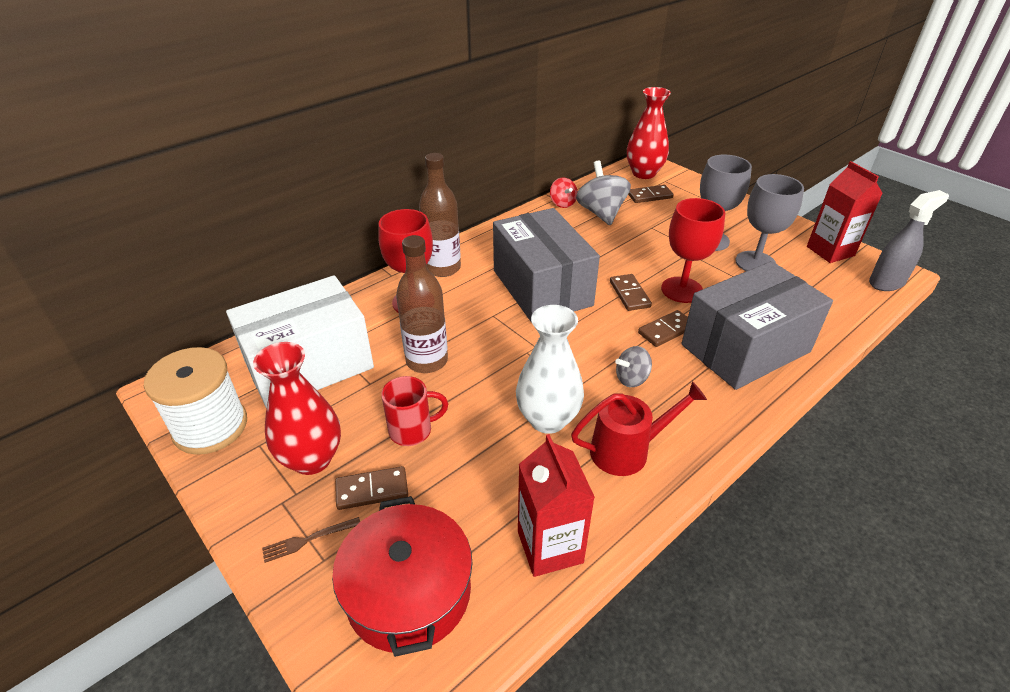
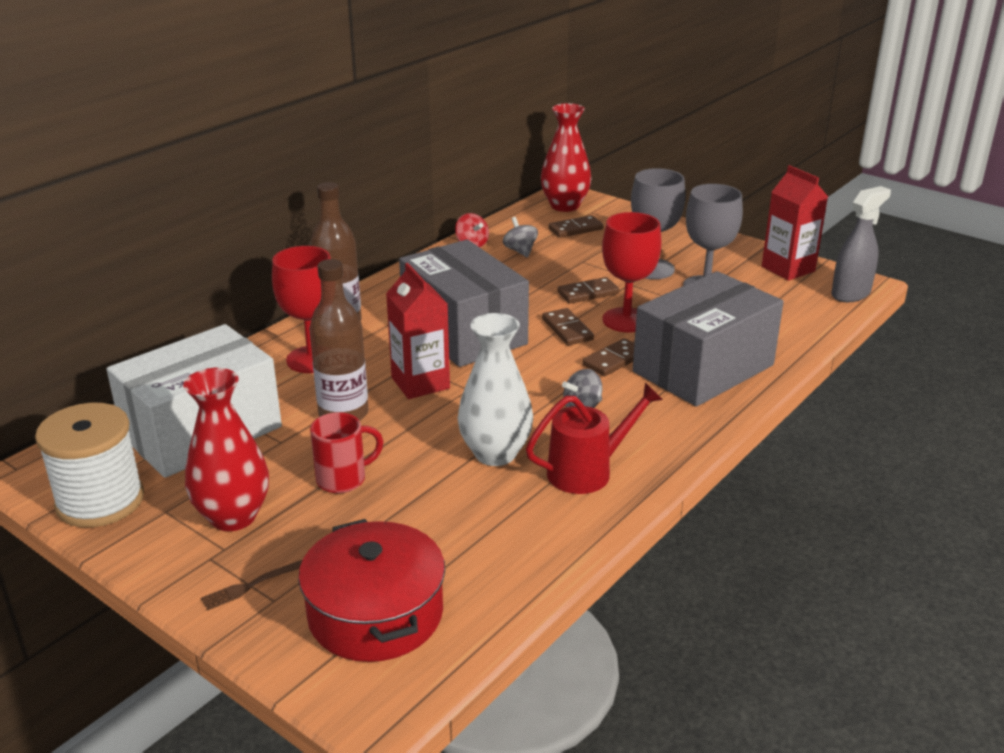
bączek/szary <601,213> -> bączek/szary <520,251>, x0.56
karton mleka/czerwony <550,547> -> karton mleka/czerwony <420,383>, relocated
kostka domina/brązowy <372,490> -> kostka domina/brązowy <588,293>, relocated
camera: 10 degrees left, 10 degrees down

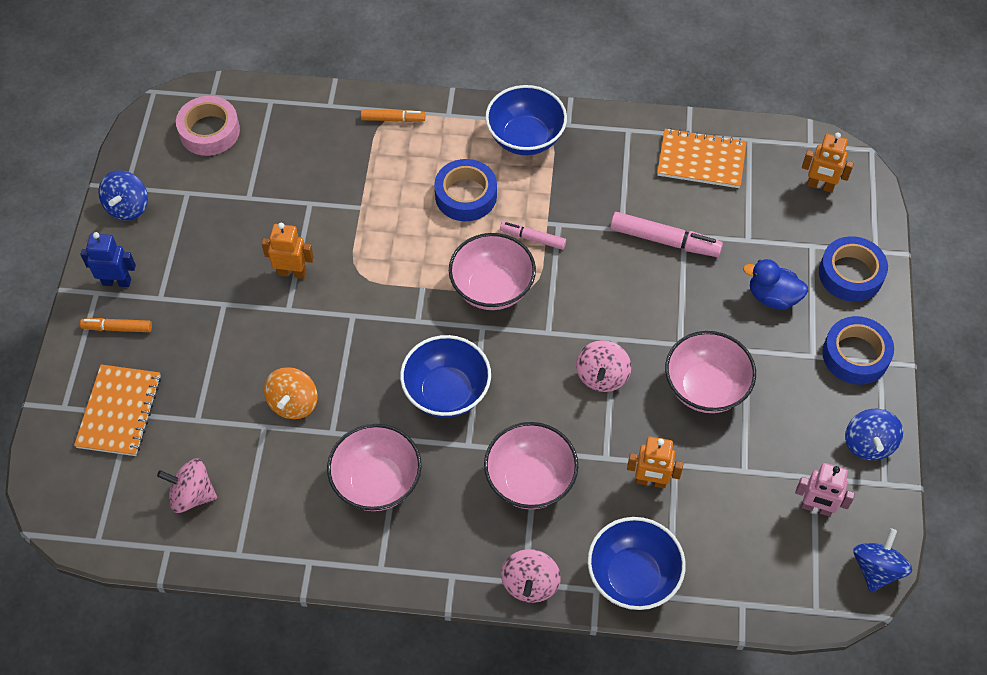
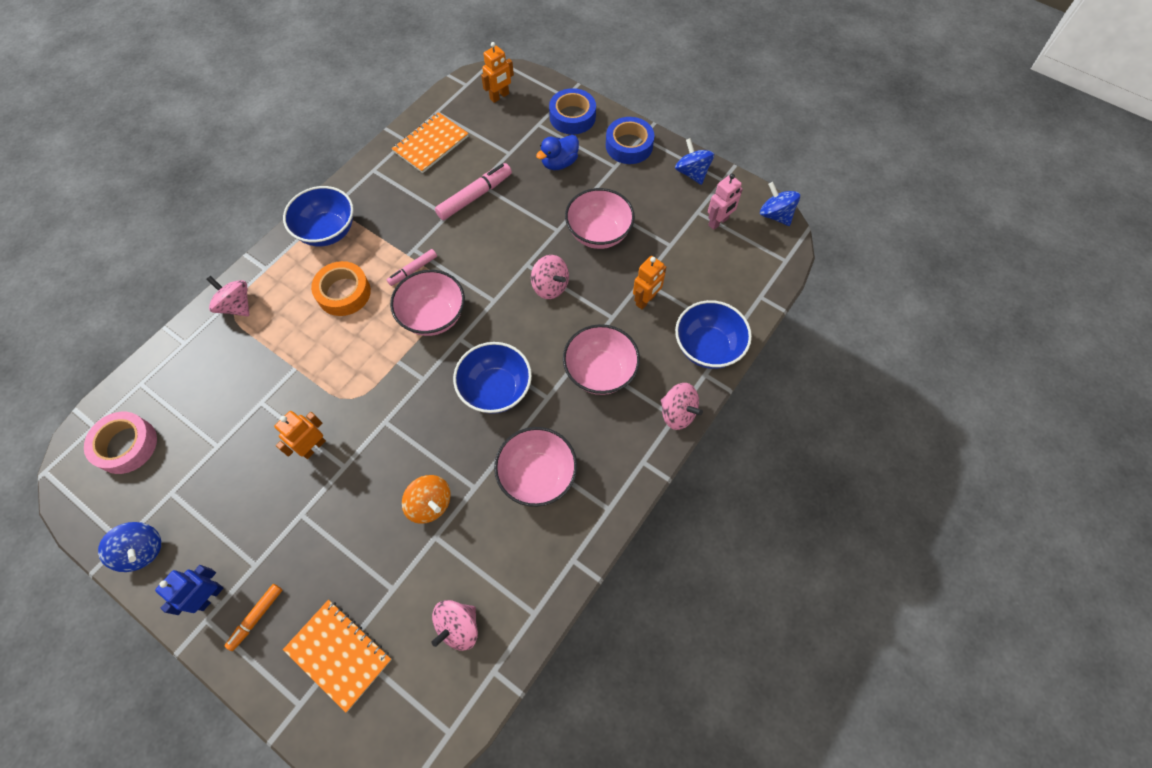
flamaster/pomarańczowy <393,119> -> bączek/różowy <236,306>
taśma klejąca/niebieski <466,195> -> taśma klejąca/pomarańczowy <344,293>
bączek/niebieski <868,444> -> bączek/niebieski <692,173>, 150 degrees counterclockwise
camera: 60 degrees left, 5 degrees up

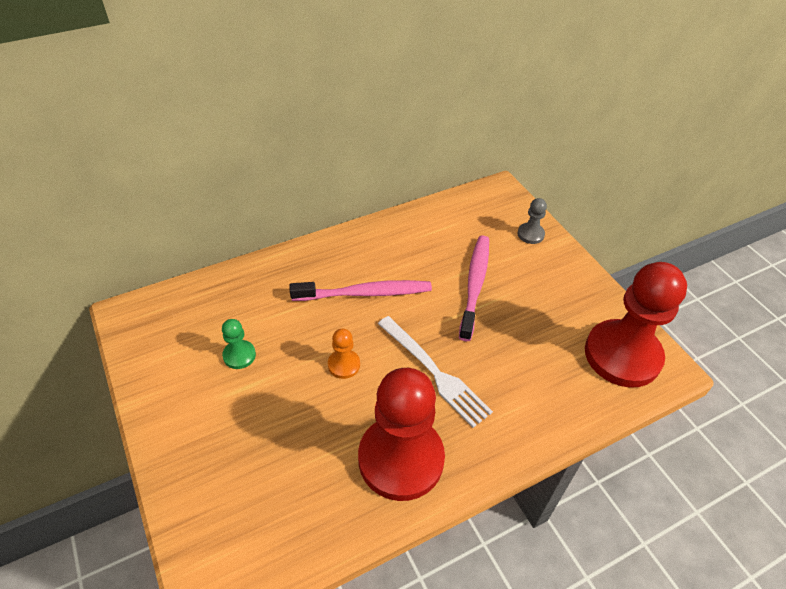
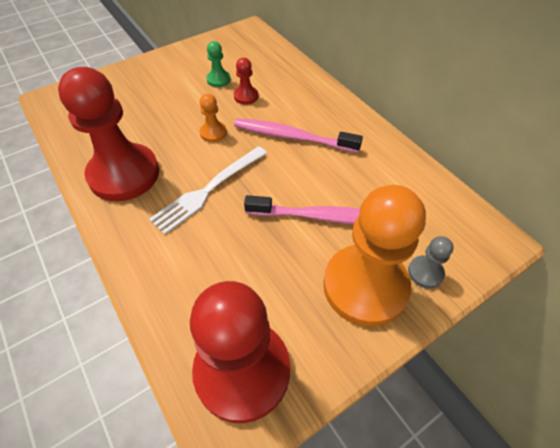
szczoteczka do zębów/różowy <365,293> -> szczoteczka do zębów/różowy <292,137>, 120 degrees clockwise
none -> pionek/czerwony <246,96>
none -> pionek/pomarańczowy <365,286>
camera: 85 degrees right, 5 degrees up

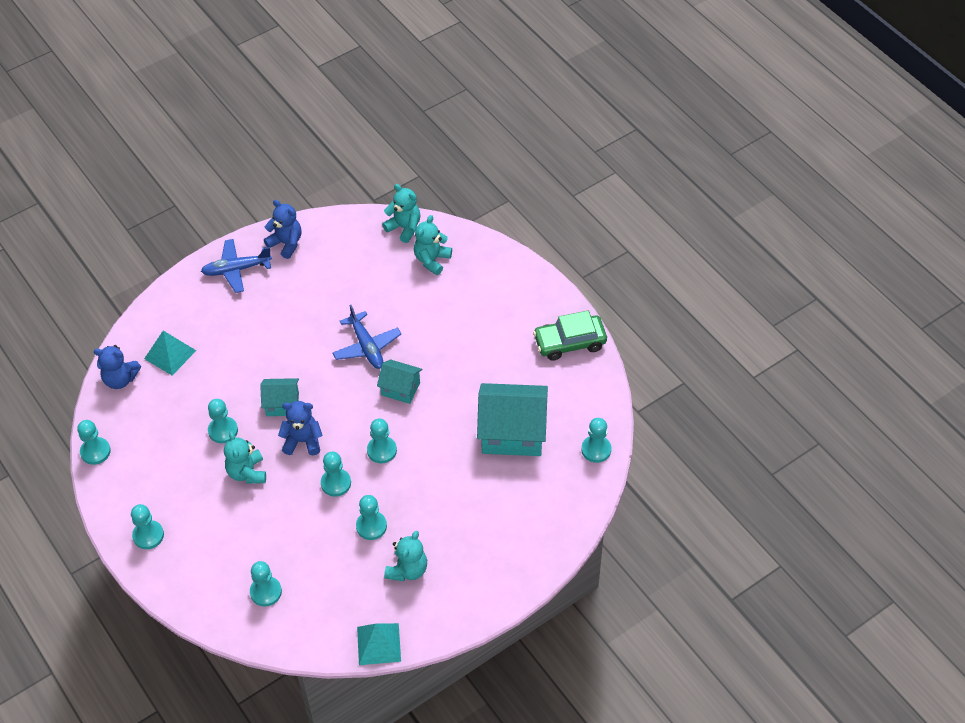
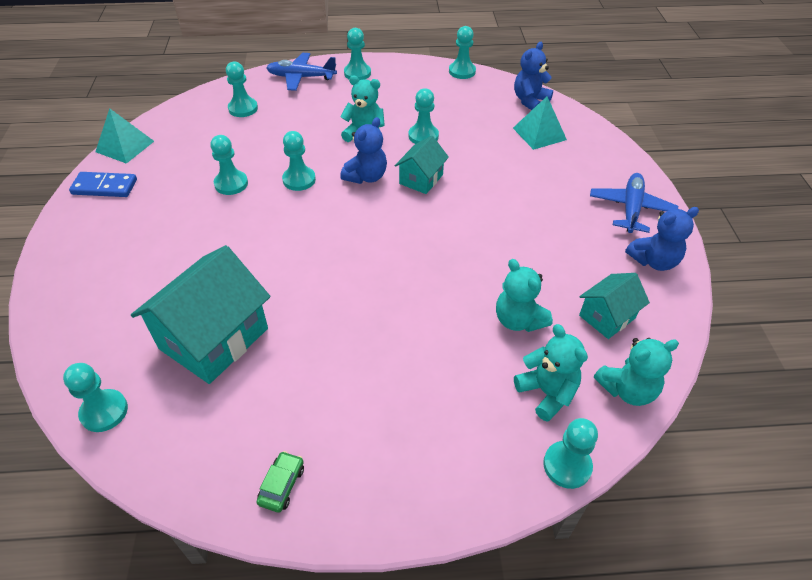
samolot/niebieski <367,347> -> samolot/niebieski <301,77>, relocated
samochód/zielony <570,343> -> samochód/zielony <282,485>, x0.49
domek/turkusowy <400,389> -> domek/turkusowy <607,317>, relocated
pionek/turkusowy <382,450> -> pionek/turkusowy <567,465>, relocated
miś/turkusowy <407,570> -> miś/turkusowy <518,320>, relocated
none -> kostka domina/niebieski <105,187>
camera: 120 degrees right, 5 degrees down

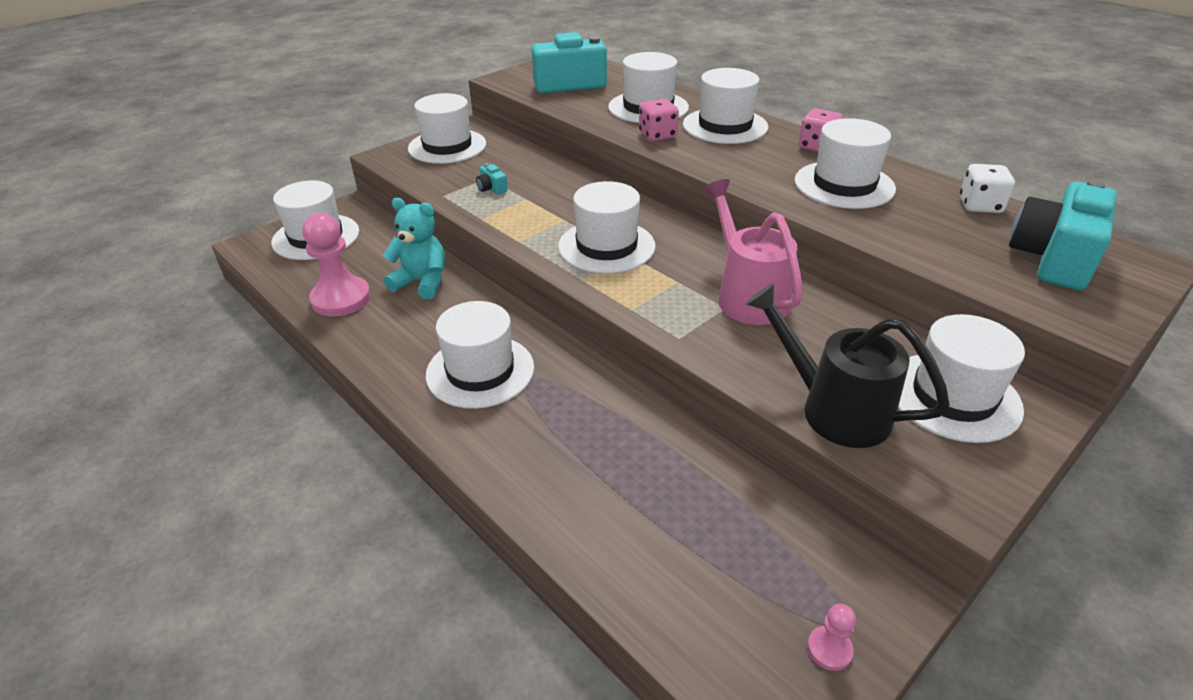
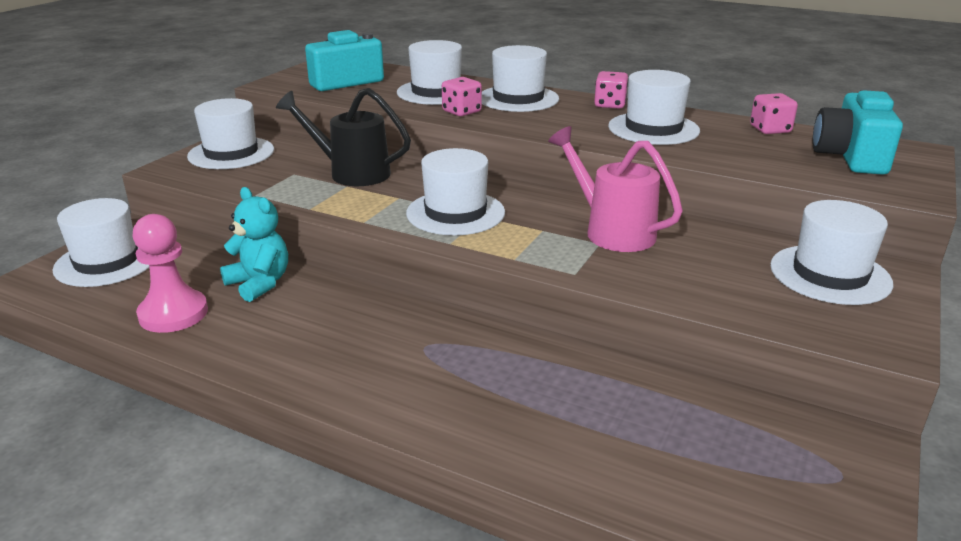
aparat fotograficzny/turkusowy <491,188> -> none
kostka do gry/biały <980,205> -> kostka do gry/różowy <770,130>
miś/turkusowy <422,282> -> miś/turkusowy <259,283>, 45 degrees clockwise
konewka/czarny <833,409> -> konewka/czarny <351,173>, relocated
kapelusz/biały <480,371> -> none
pionek/różowy <829,649> -> none
camera: 20 degrees left, 10 degrees down

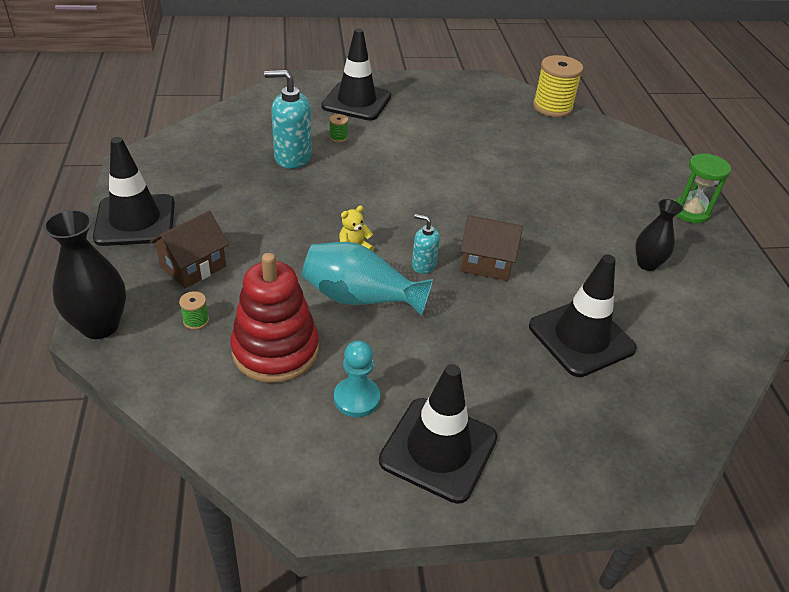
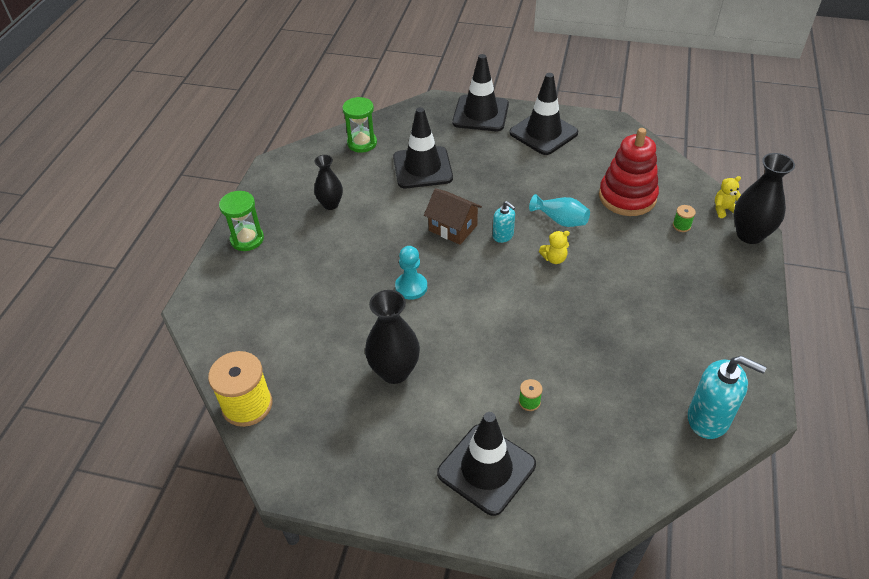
dozownik mydła/turkusowy <292,157> -> dozownik mydła/turkusowy <708,419>, relocated
pachołek/czarny <135,220> -> pachołek/czarny <480,114>, relocated
domek/brązowy <193,266> -> none
wazon/turkusowy <360,297> -> wazon/turkusowy <560,220>, x0.64
pionek/turkusowy <356,398> -> pionek/turkusowy <411,287>, relocated
none -> klepsydra/zielony <362,143>
none -> miś/żółty <724,209>
none -> wazon/czarny <394,371>
camera: 155 degrees left, 5 degrees up

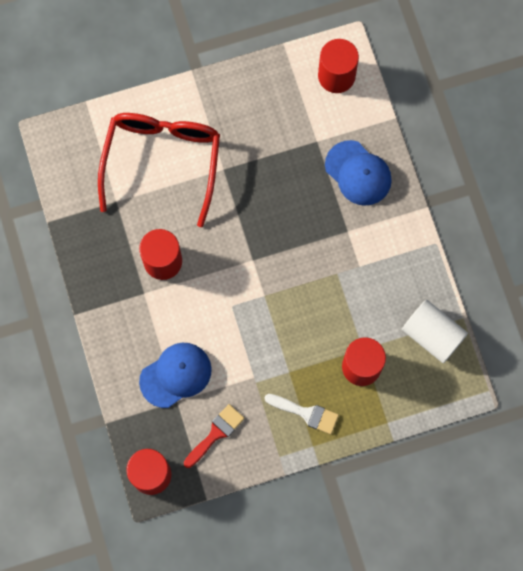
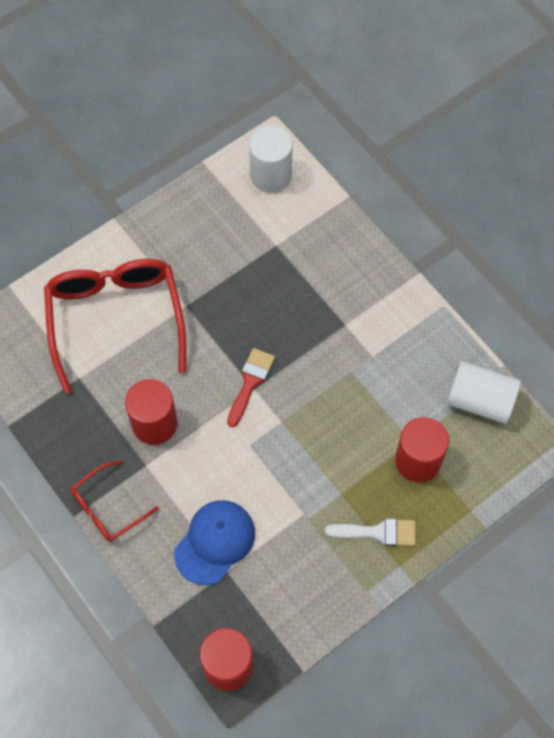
walec/czerwony <336,76> -> walec/biały <271,175>
czapka/niebieski <358,173> -> none
pędzel/czerwony <216,433> -> pędzel/czerwony <250,382>, relocated
none -> okulary/czerwony <108,508>
camera: 20 degrees left, 10 degrees down

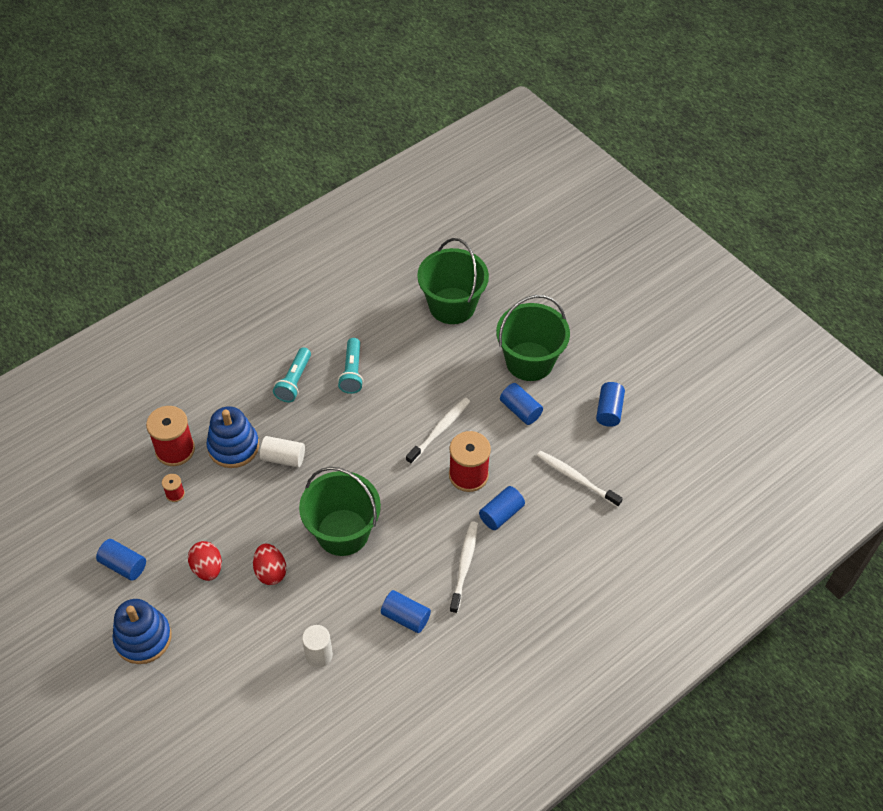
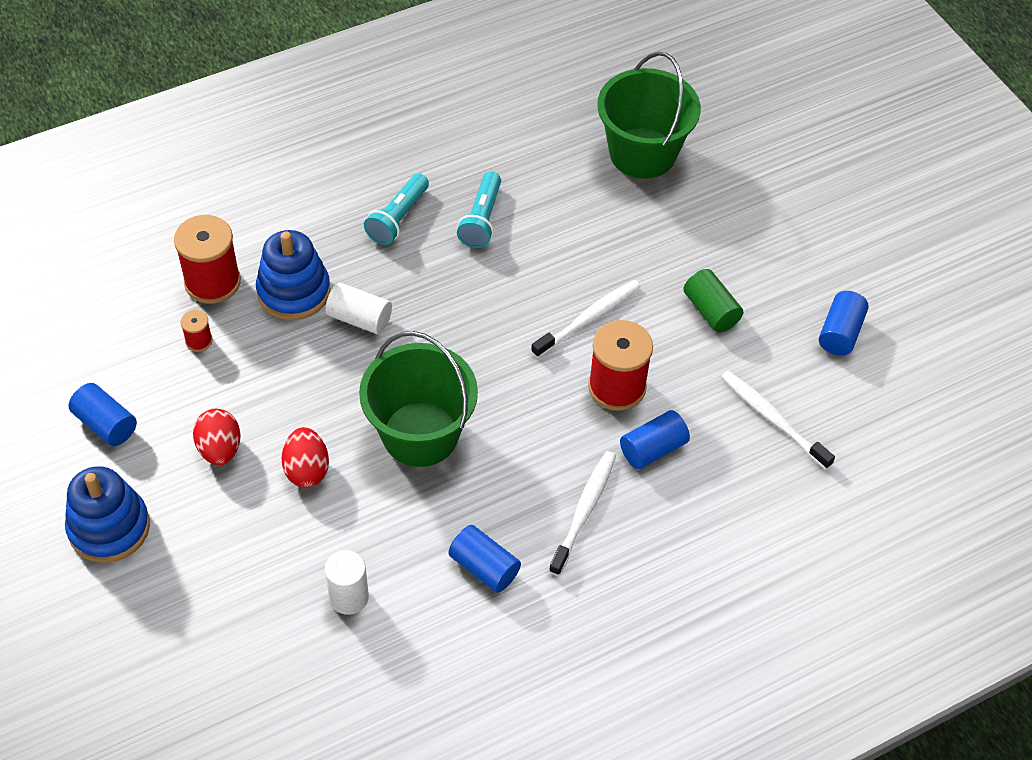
wiadro/zielony <529,361> -> none
walec/niebieski <520,410> -> walec/zielony <710,311>
camera: 10 degrees right, 0 degrees up

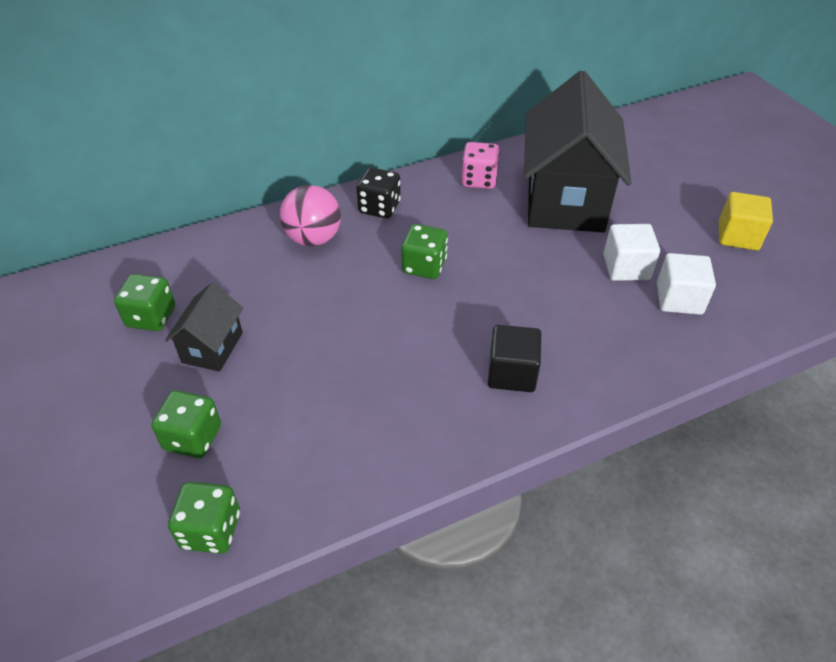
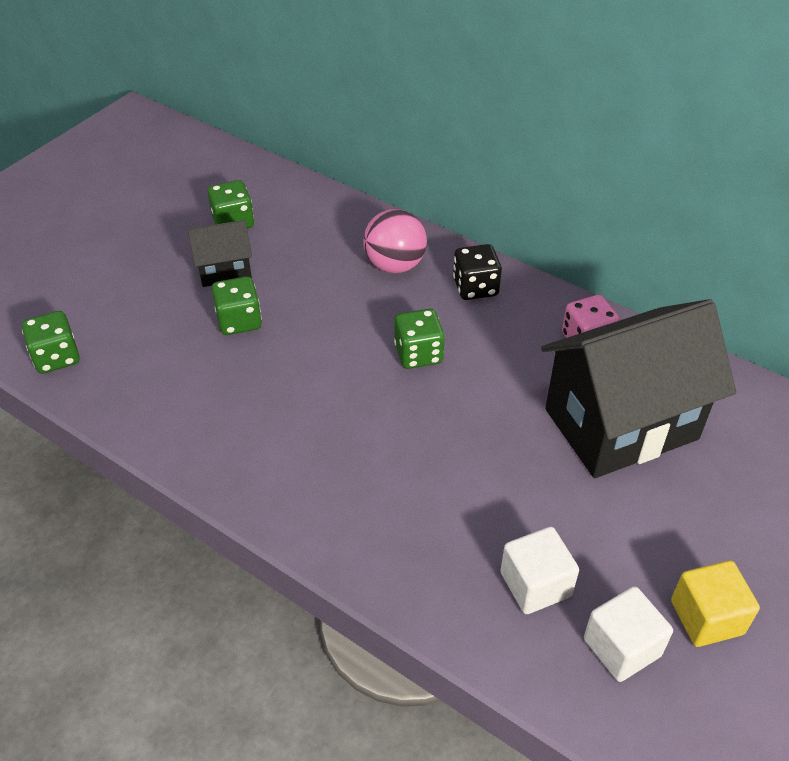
sześcian/biały <626,267> -> sześcian/biały <622,647>, relocated
sześcian/czarny <512,373> -> none
kostka do gry/zielony <193,438> -> kostka do gry/zielony <239,321>, relocated
camera: 60 degrees right, 0 degrees up

